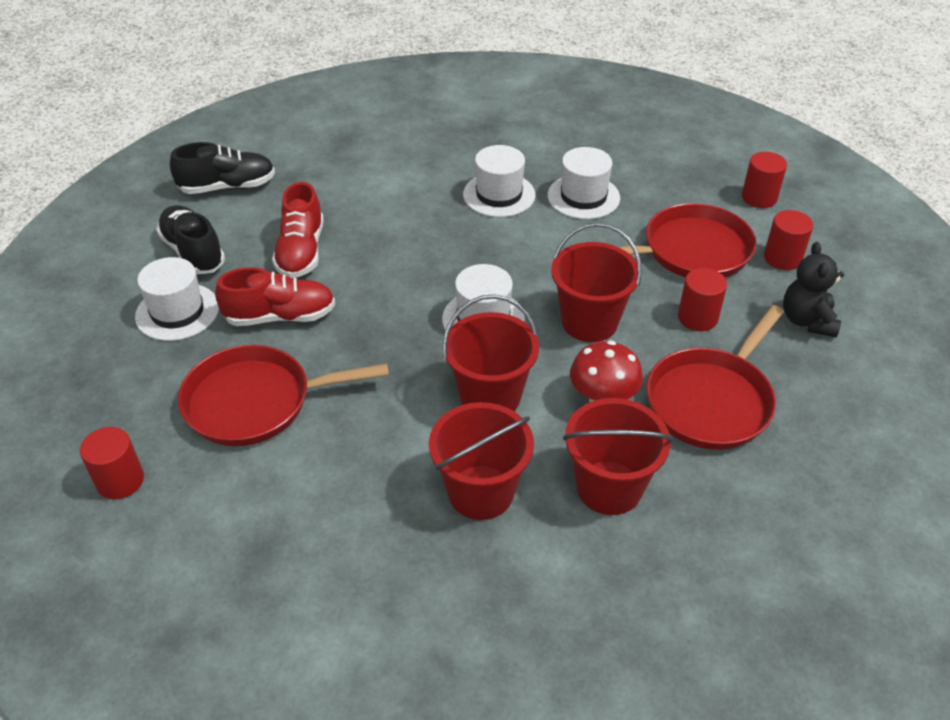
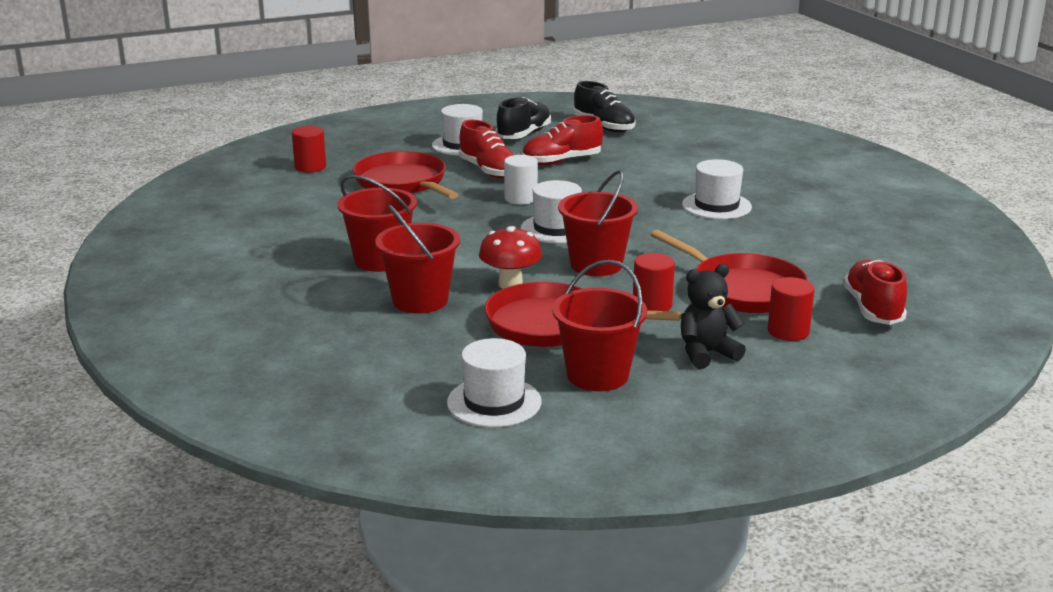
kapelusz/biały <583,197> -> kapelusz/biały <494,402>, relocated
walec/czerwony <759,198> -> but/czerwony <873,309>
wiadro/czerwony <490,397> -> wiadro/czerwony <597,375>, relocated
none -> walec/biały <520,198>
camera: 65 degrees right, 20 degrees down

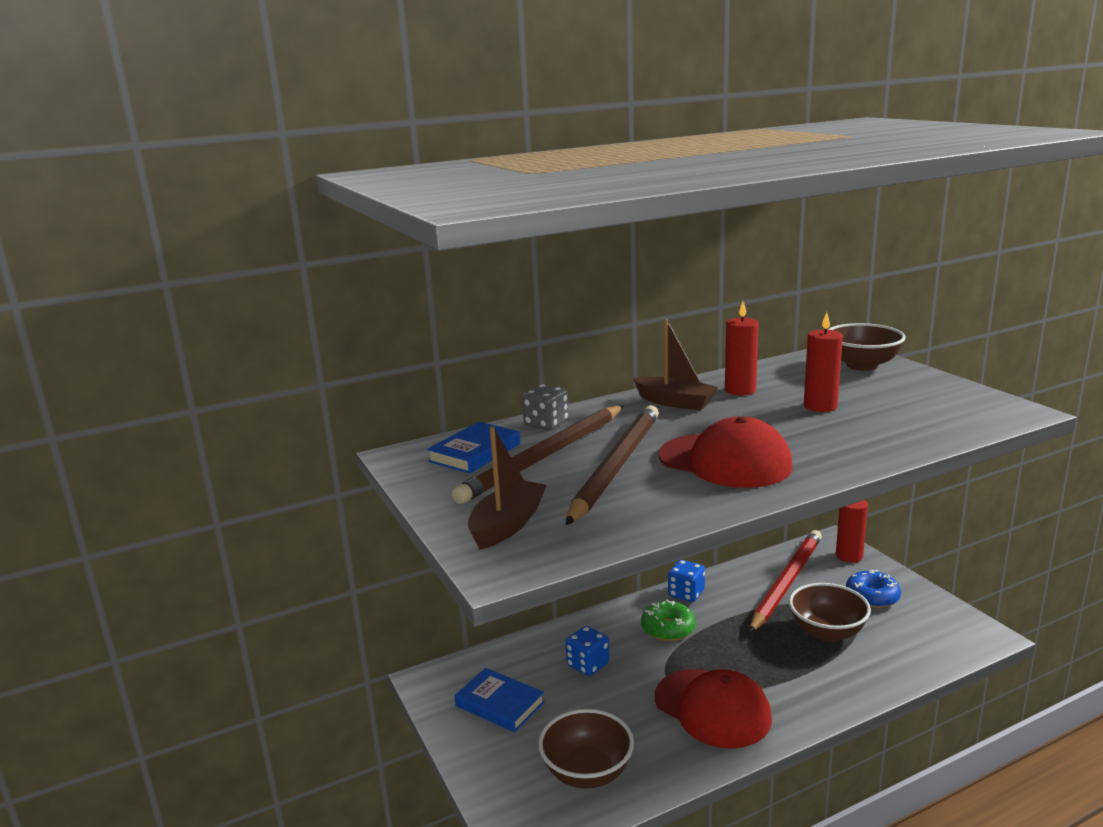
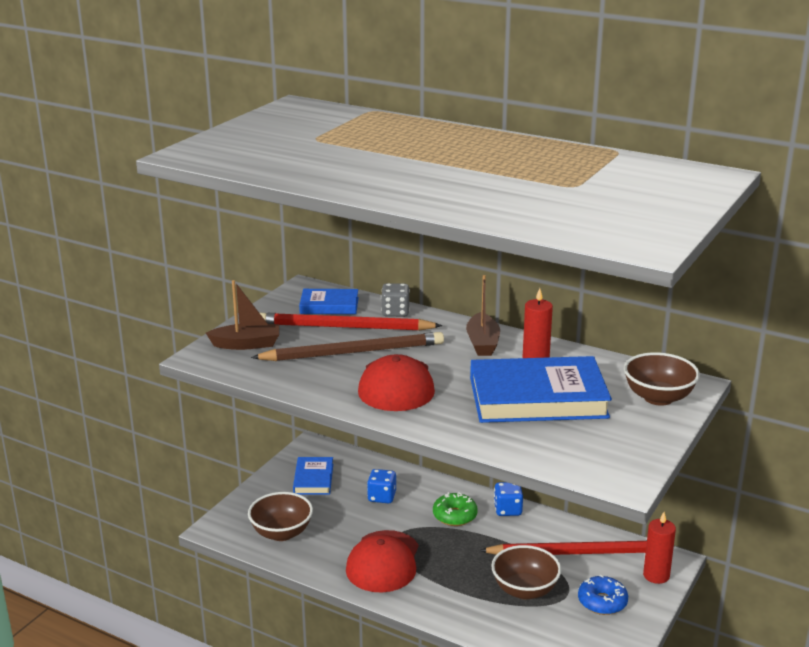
świeca/czerwony <820,406> -> książka/niebieski <538,398>
ołówek/brązowy <545,456> -> ołówek/czerwony <345,327>
camera: 55 degrees right, 5 degrees up

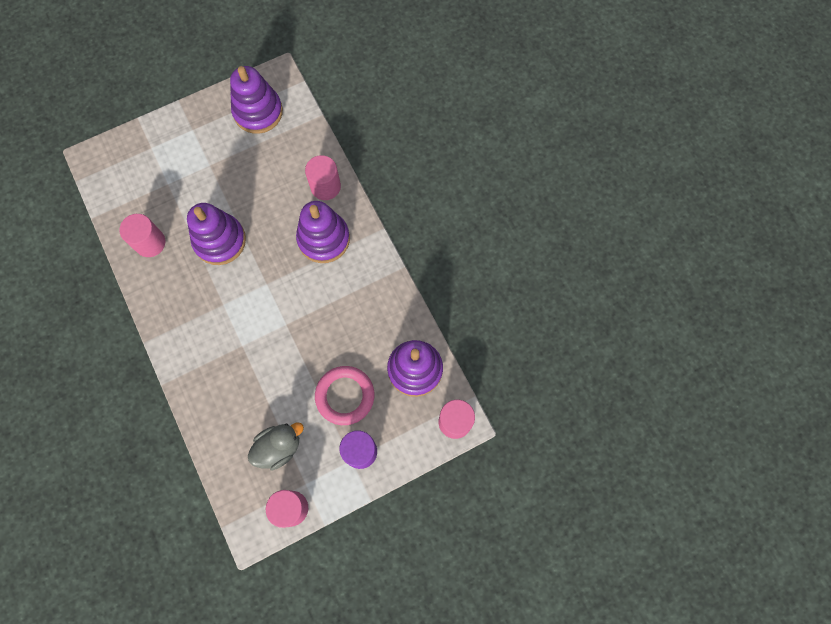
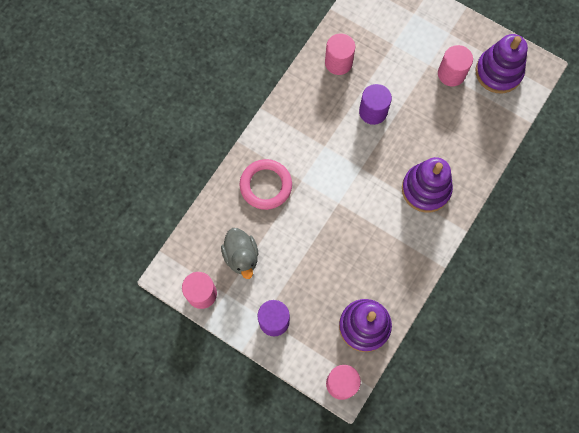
walec/różowy <325,186> -> walec/różowy <451,74>, relocated
zabawka nakładanka/fioletowy <220,241> -> walec/fioletowy <373,111>
pierścień/różowy <345,396> -> pierścień/różowy <266,185>, relocated
kaczka/szary <279,447> -> kaczka/szary <241,256>, 45 degrees clockwise
camera: 60 degrees right, 0 degrees up

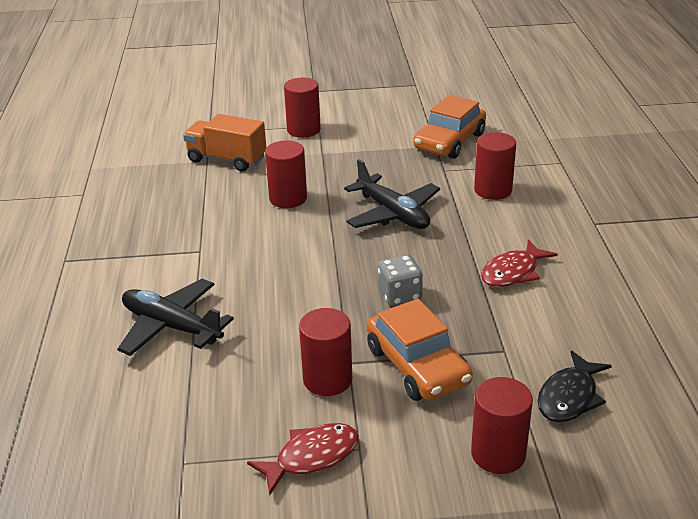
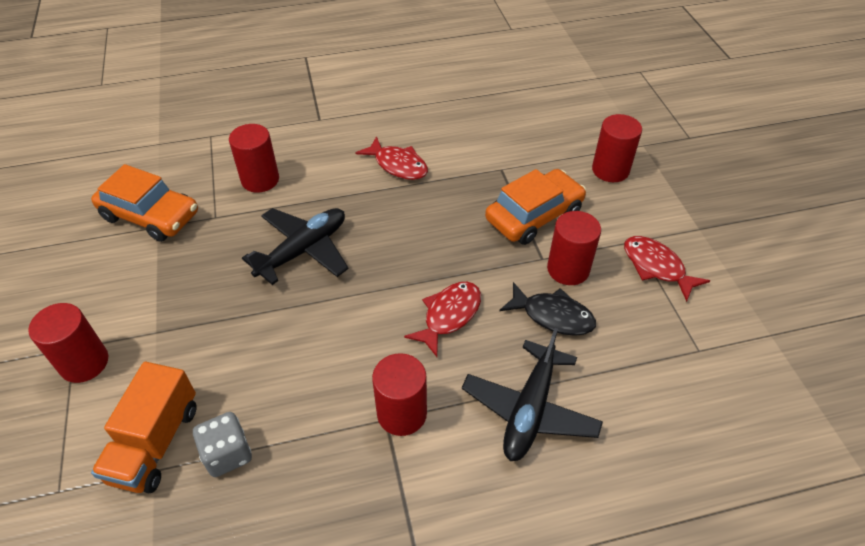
walec/czerwony <288,198> -> walec/czerwony <402,413>, relocated
kostka do gry/szary <399,295> -> kostka do gry/szary <227,454>, relocated
ryba/czarny <569,397> -> ryba/czarny <552,316>, relocated
none -> ryba/czerwony <449,316>
camera: 100 degrees left, 15 degrees up

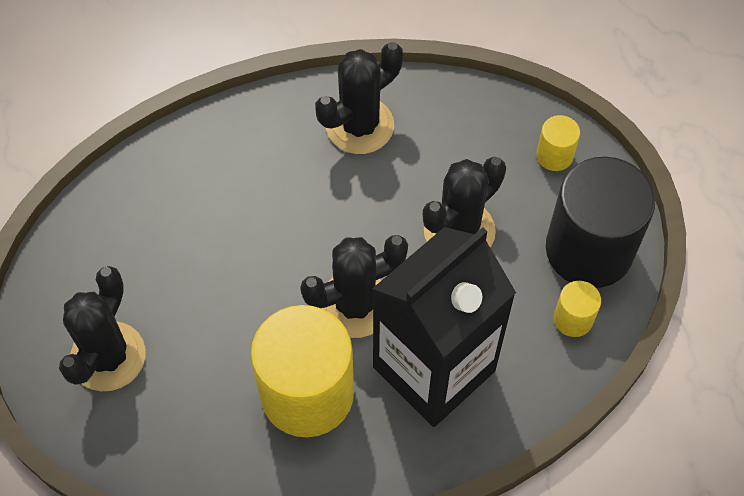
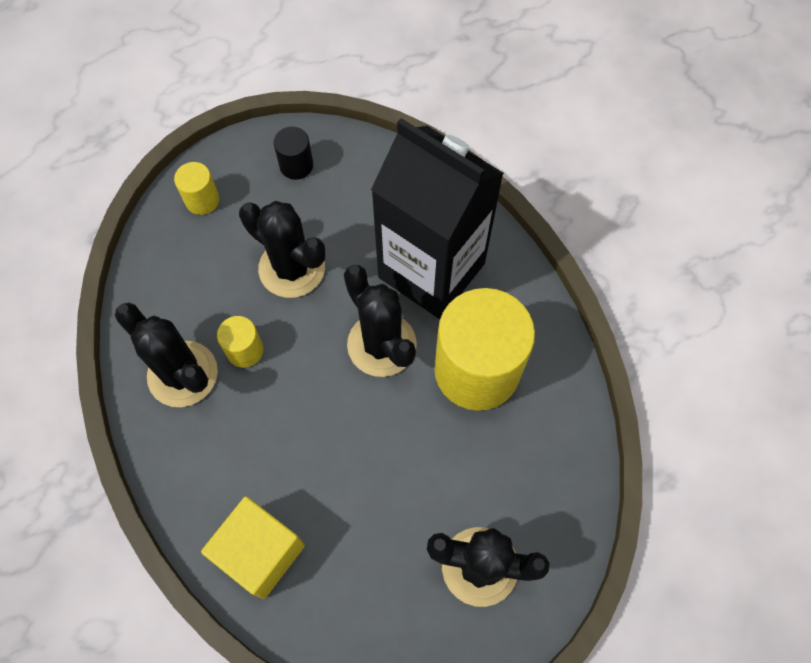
walec/czarny <589,249> -> walec/czarny <296,165>, x0.44
walec/żółty <573,319> -> walec/żółty <245,350>, relocated
none -> sześcian/żółty <260,552>
camera: 100 degrees left, 5 degrees up

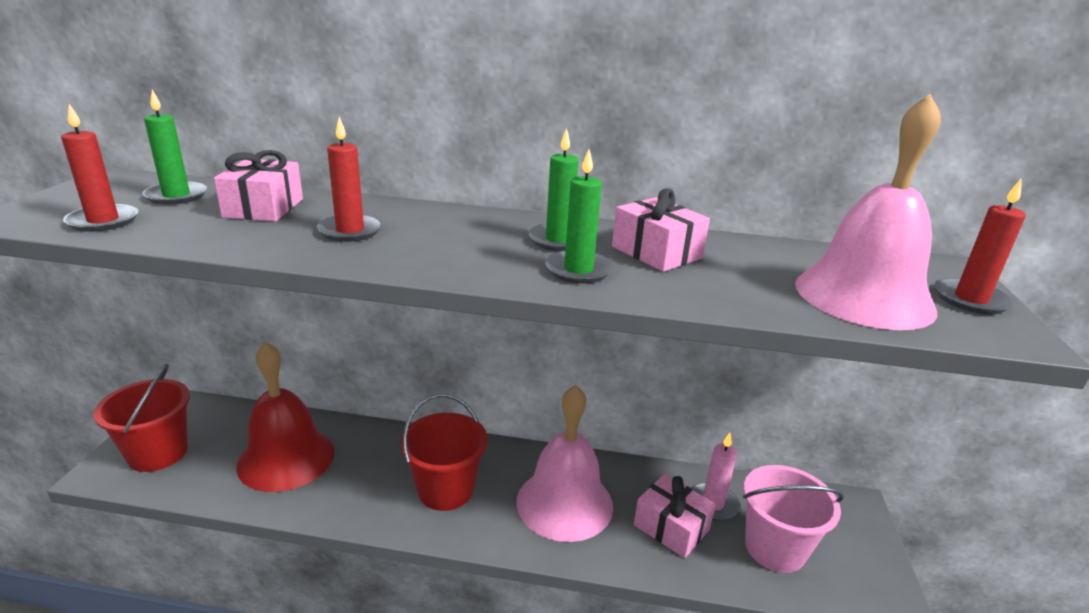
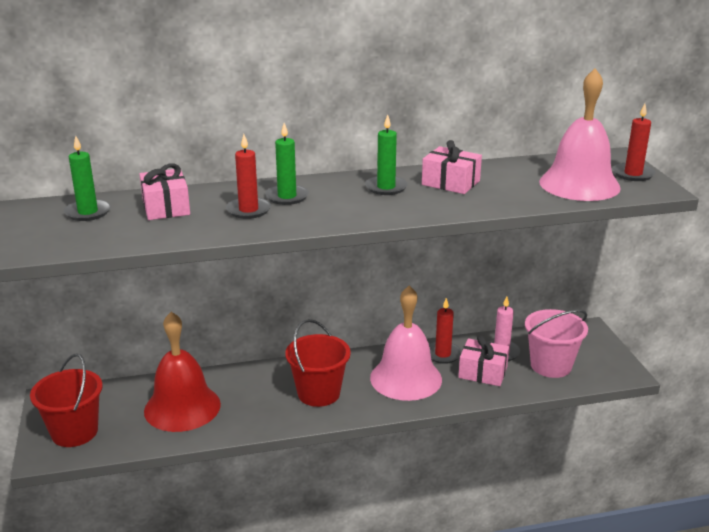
świeca/czerwony <103,221> -> świeca/czerwony <443,354>, relocated
świeca/zielony <578,270> -> świeca/zielony <287,197>, relocated
camera: 20 degrees left, 0 degrees up

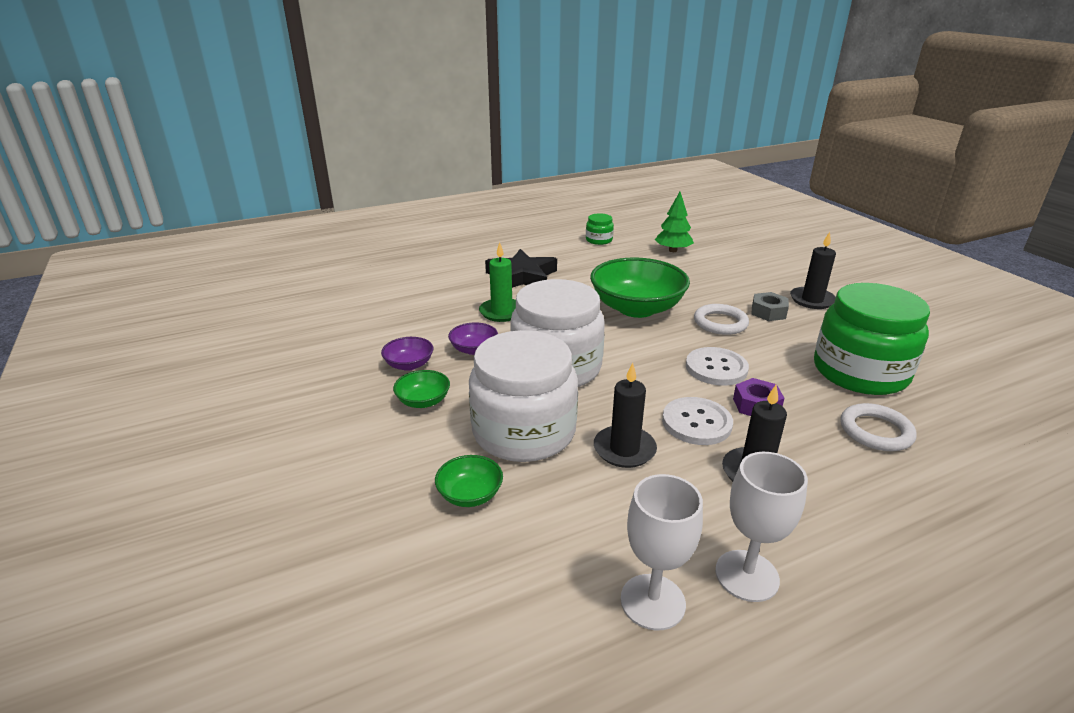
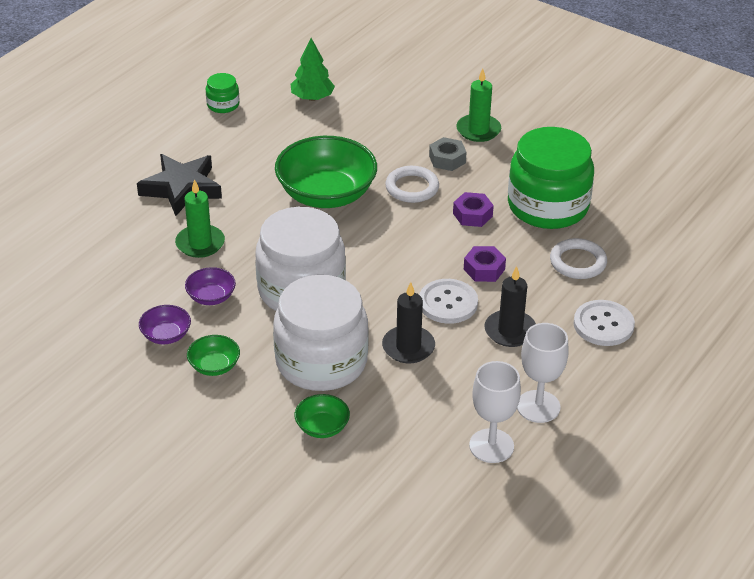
świeca/czarny <812,300> -> świeca/zielony <478,130>
guzik/biały <716,368> -> guzik/biały <603,325>, relocated
none -> nakrętka/fioletowy <472,215>
camera: 30 degrees left, 10 degrees up

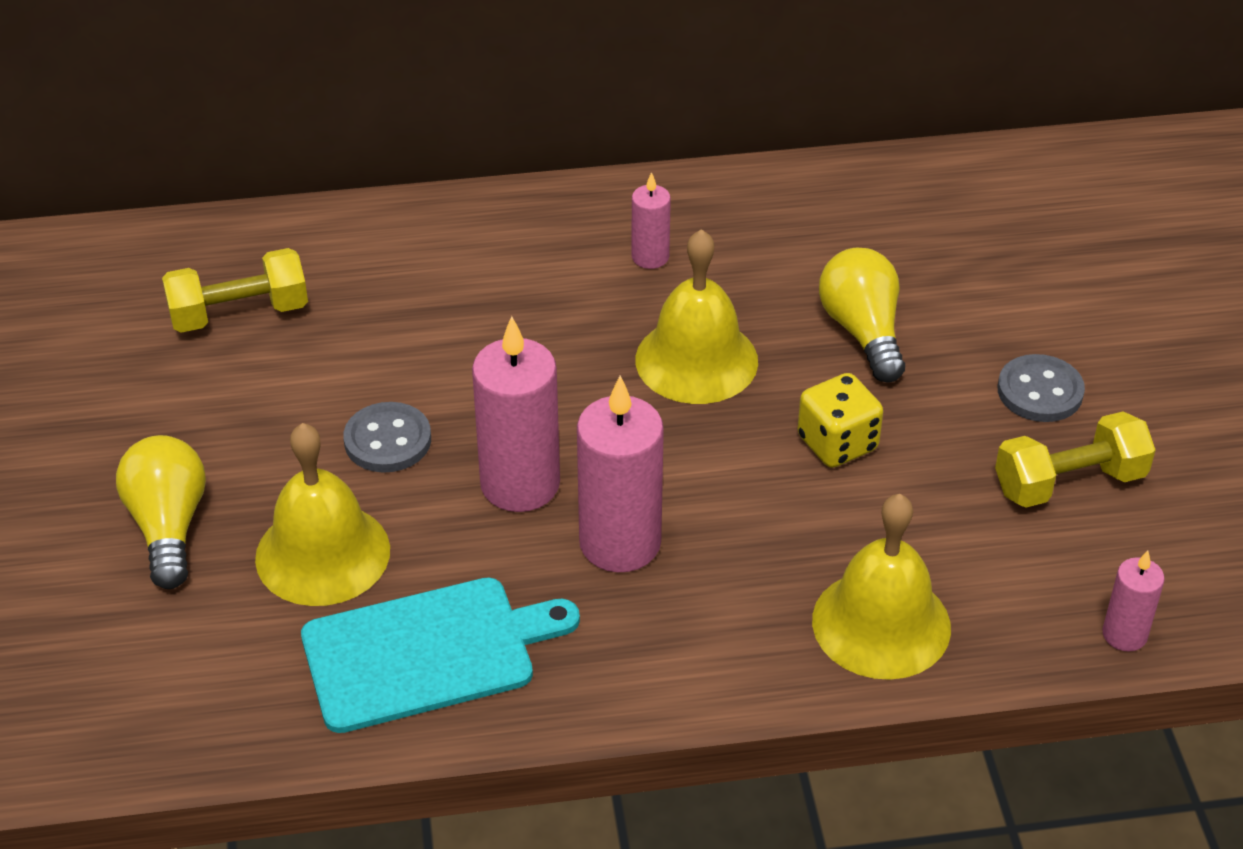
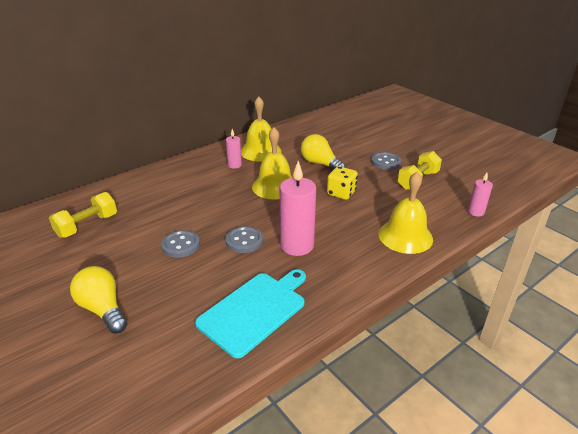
świeca/różowy <520,484> -> guzik/szary <244,241>
dzwonek/żółty <322,553> -> dzwonek/żółty <260,151>, relocated
camera: 30 degrees left, 10 degrees down

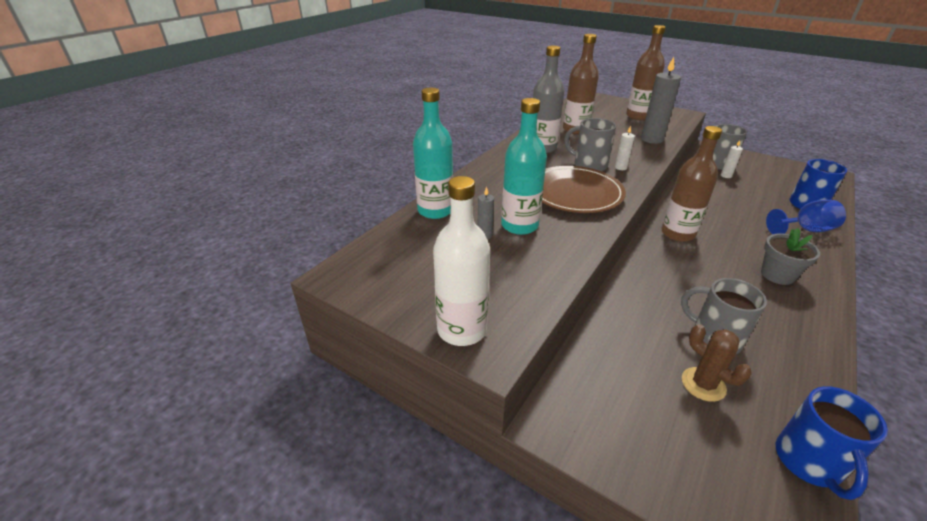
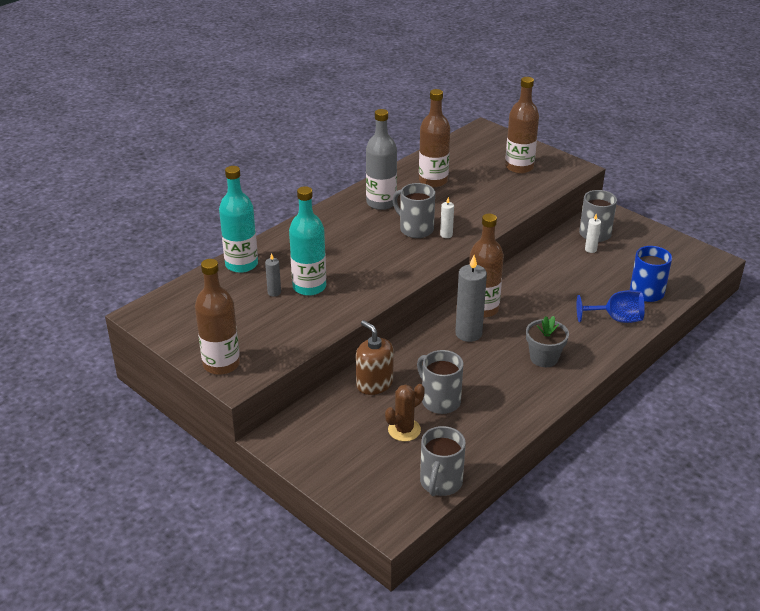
świeca/szary <652,139> -> świeca/szary <468,333>, relocated
talerz/brązowy <575,193> -> none
butelka/biały <462,330> -> butelka/brązowy <221,364>
kaktus/brązowy <703,384> -> kaktus/brązowy <404,430>, 75 degrees clockwise
kubek/niebieski <809,463> -> kubek/szary <440,483>
none -> dozownik mydła/brązowy <374,384>
camera: 10 degrees right, 0 degrees up

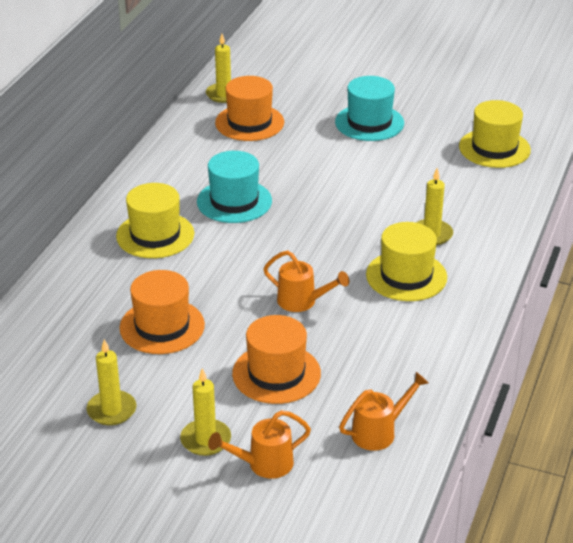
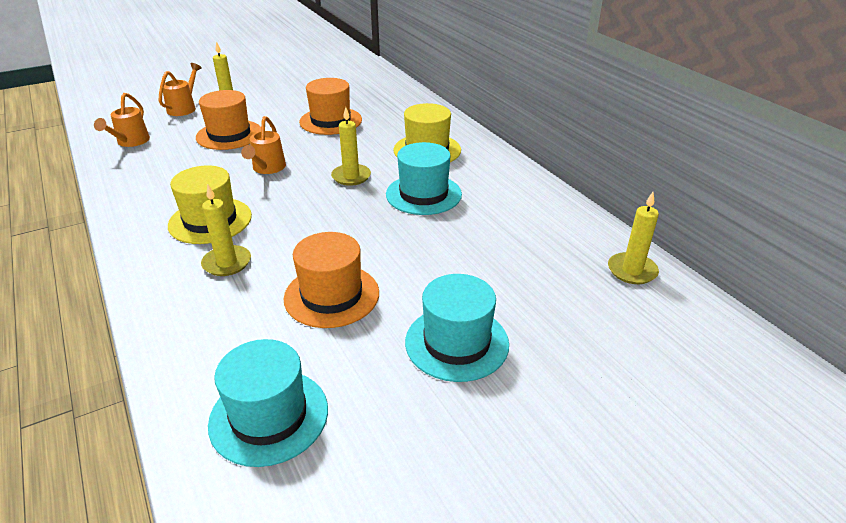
kapelusz/pomarańczowy <249,123> -> kapelusz/pomarańczowy <331,295>, relocated
kapelusz/żółty <494,148> -> kapelusz/turkusowy <269,416>
konewka/pomarańczowy <302,302> -> konewka/pomarańczowy <267,168>, 60 degrees counterclockwise
świeca/żółty <111,410> -> świeca/żółty <351,176>, relocated
camera: 130 degrees right, 0 degrees up

